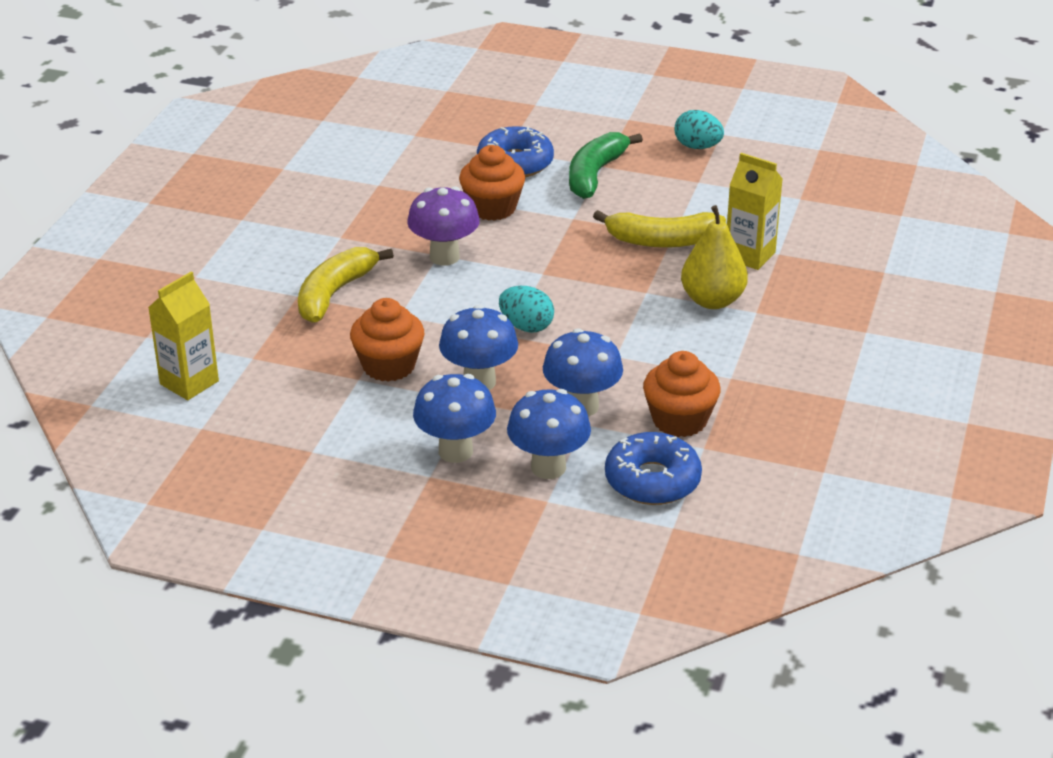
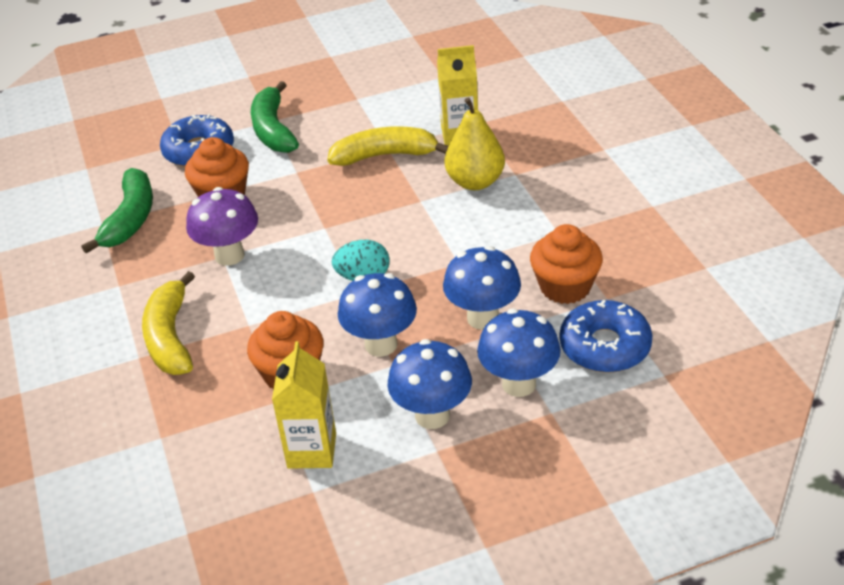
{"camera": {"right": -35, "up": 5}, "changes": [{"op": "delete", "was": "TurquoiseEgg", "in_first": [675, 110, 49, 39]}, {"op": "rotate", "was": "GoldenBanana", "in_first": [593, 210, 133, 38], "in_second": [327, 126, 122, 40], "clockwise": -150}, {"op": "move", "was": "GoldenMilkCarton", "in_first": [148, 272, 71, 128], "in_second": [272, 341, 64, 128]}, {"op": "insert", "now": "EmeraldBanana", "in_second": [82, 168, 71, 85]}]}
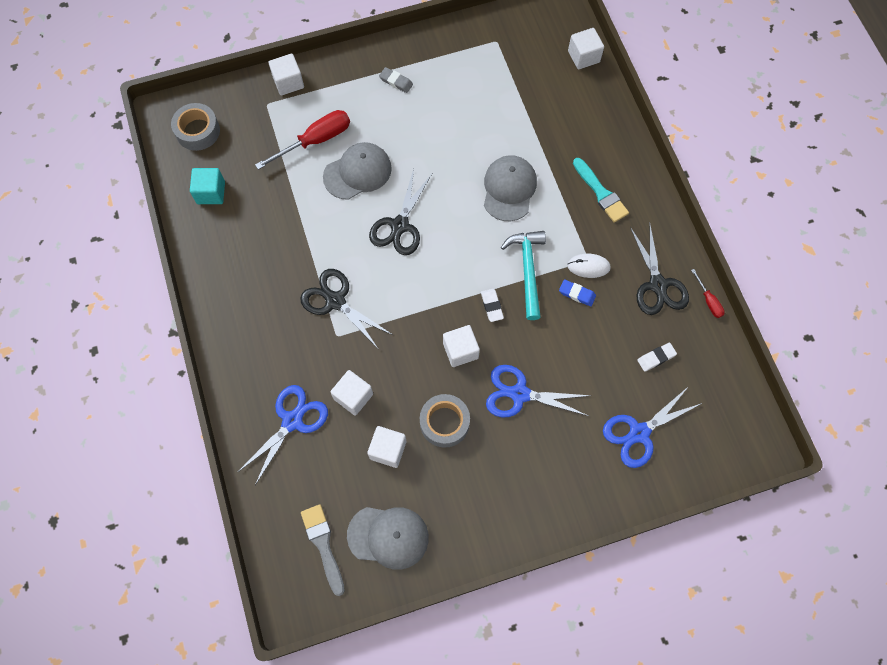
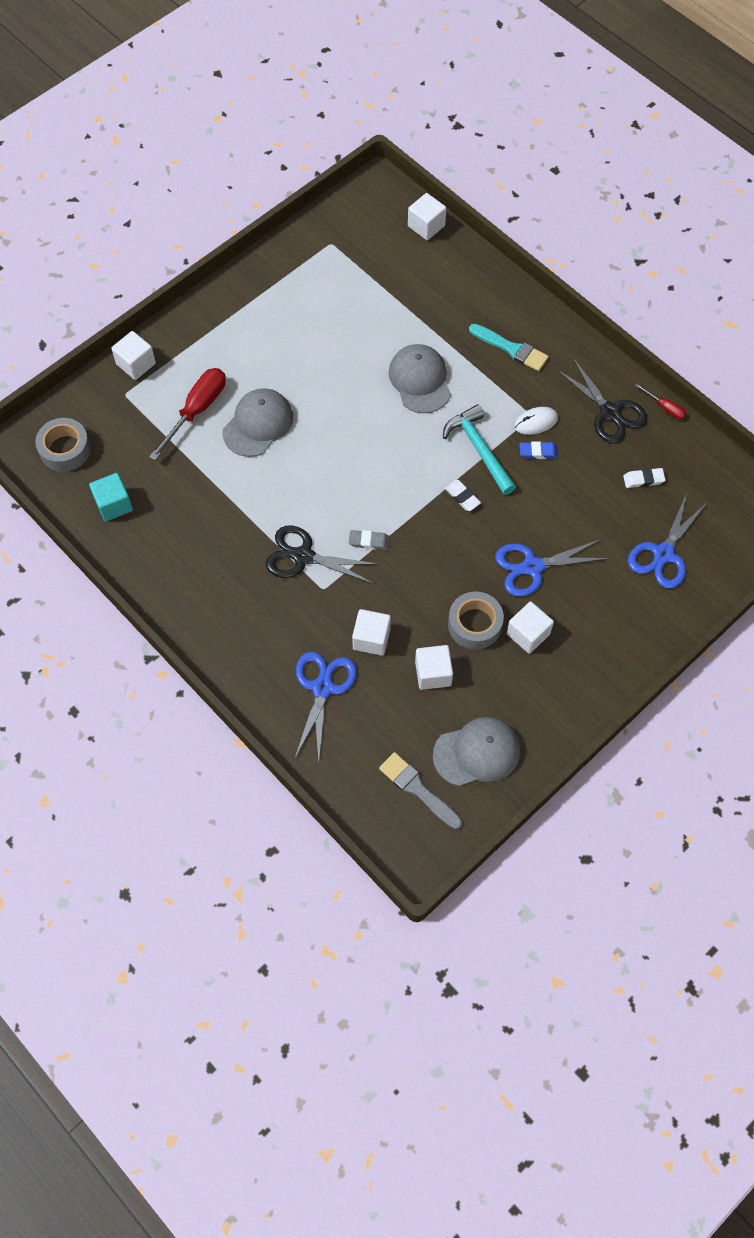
{"camera": {"right": -25, "up": -5}, "changes": [{"op": "move", "was": "GrayEraser", "in_first": [379, 67, 34, 26], "in_second": [349, 530, 41, 20]}, {"op": "delete", "was": "BlackShears", "in_first": [369, 169, 63, 86]}, {"op": "move", "was": "WhiteCube", "in_first": [443, 325, 37, 42], "in_second": [507, 601, 47, 53]}, {"op": "rotate", "was": "WhiteEraser", "in_first": [637, 343, 40, 29], "in_second": [623, 468, 43, 20], "clockwise": 45}]}
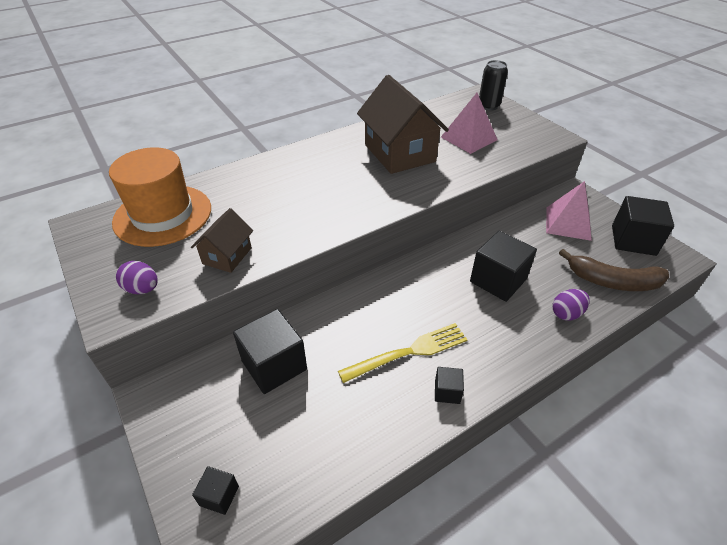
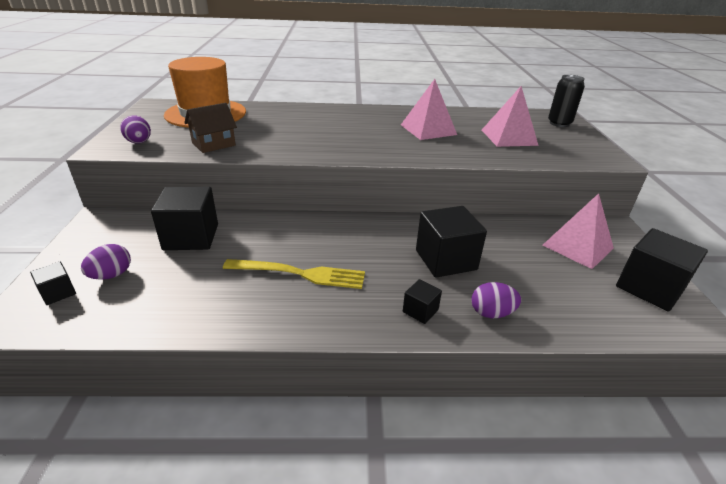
{"camera": {"right": 30, "up": -10}, "changes": [{"op": "replace", "was": "BrownCottage", "now": "RosyPyramidShape", "in_first": [357, 75, 92, 99], "in_second": [401, 79, 56, 61]}, {"op": "delete", "was": "BrownBanana", "in_first": [559, 249, 110, 42]}, {"op": "move", "was": "BlackCube", "in_first": [435, 367, 29, 37], "in_second": [403, 279, 39, 45]}, {"op": "insert", "now": "VioletEgg", "in_second": [81, 244, 50, 36]}]}
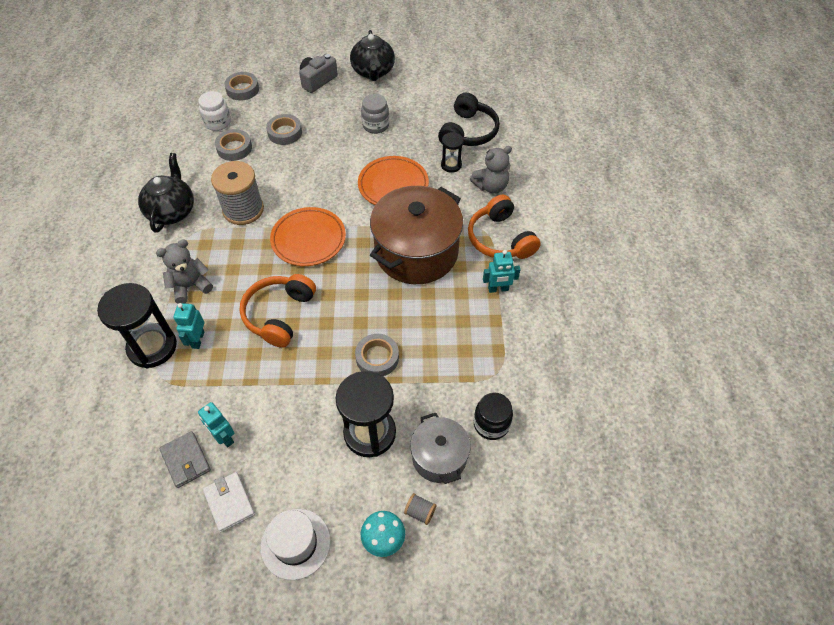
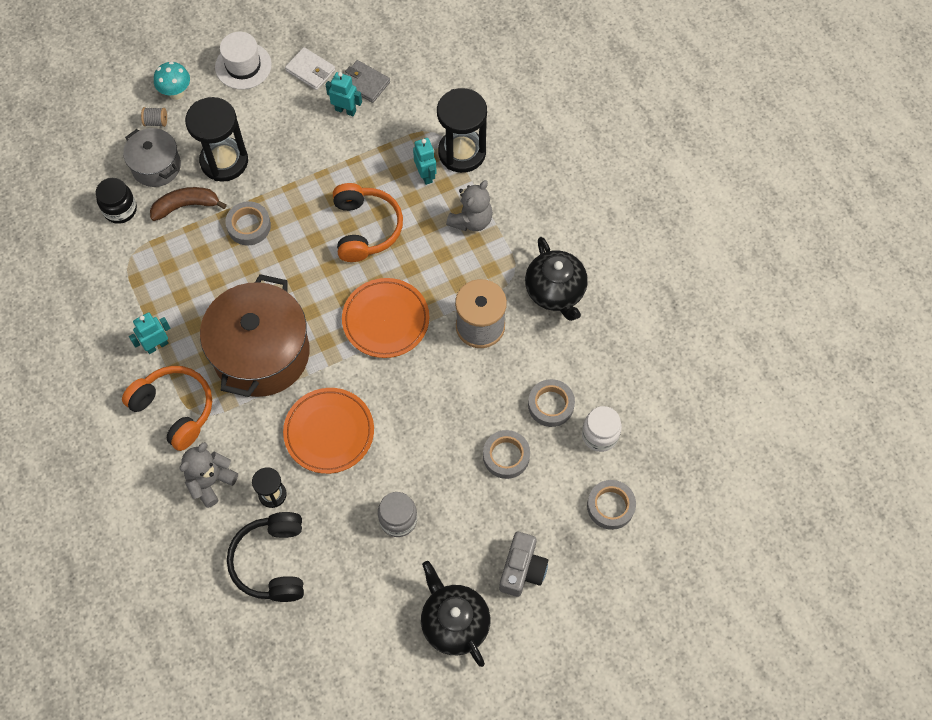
{"camera": {"right": 155, "up": 10}, "changes": [{"op": "insert", "now": "BrownBanana", "in_second": [150, 187, 77, 34]}]}
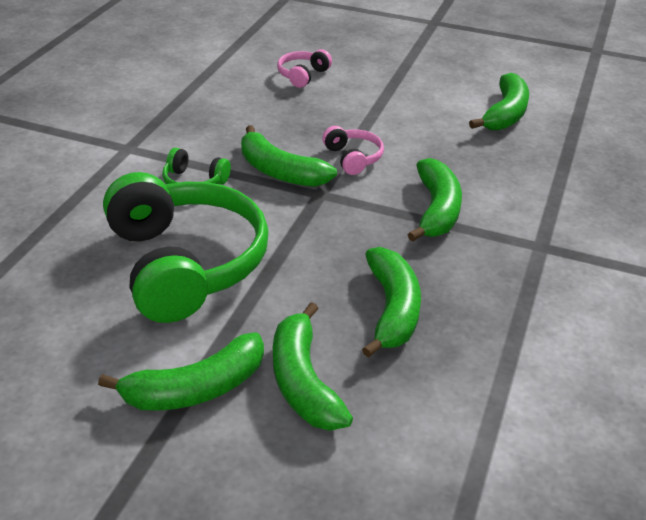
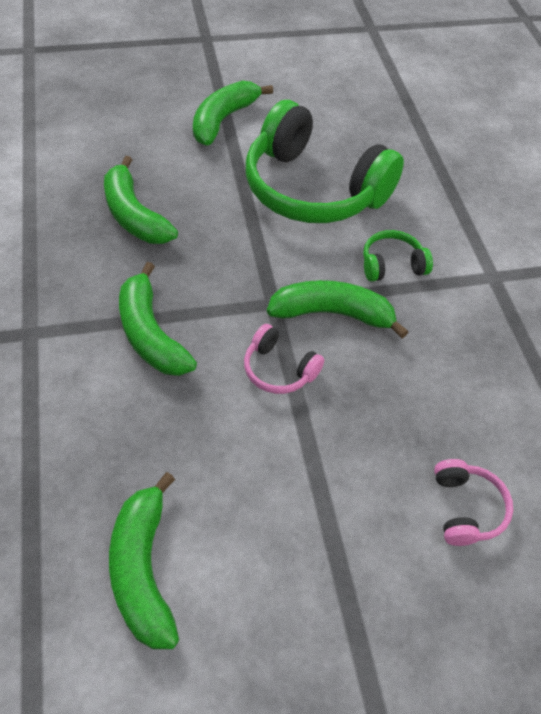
{"camera": {"right": 145, "up": 15}, "changes": [{"op": "delete", "was": "EmeraldBanana", "in_first": [273, 302, 80, 129]}]}
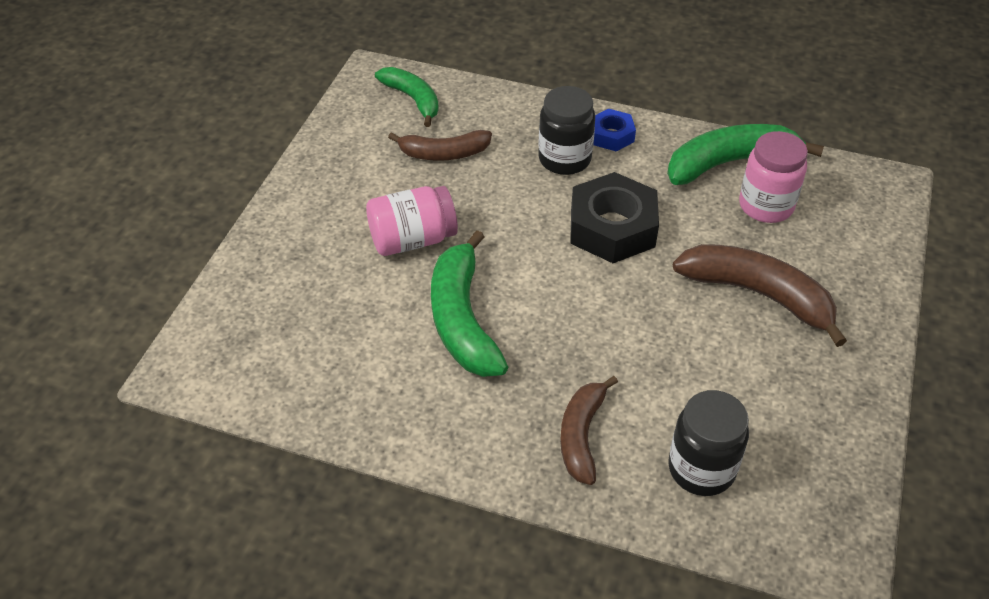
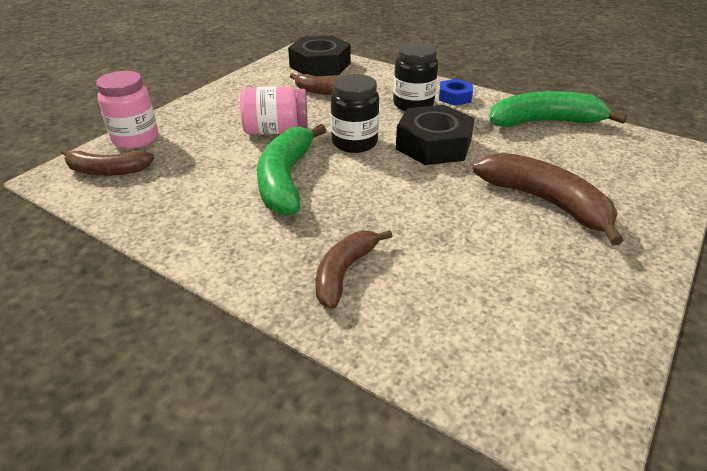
{"camera": {"right": 15, "up": -10}, "changes": [{"op": "replace", "was": "EmeraldBanana", "now": "BlackNut", "in_first": [375, 67, 64, 60], "in_second": [288, 35, 63, 41]}, {"op": "move", "was": "RosyPreserveJar", "in_first": [739, 131, 69, 92], "in_second": [96, 71, 62, 78]}, {"op": "move", "was": "BlackPreserveJar", "in_first": [668, 390, 81, 106], "in_second": [331, 74, 48, 79]}, {"op": "insert", "now": "BrownBanana", "in_second": [61, 149, 94, 27]}]}
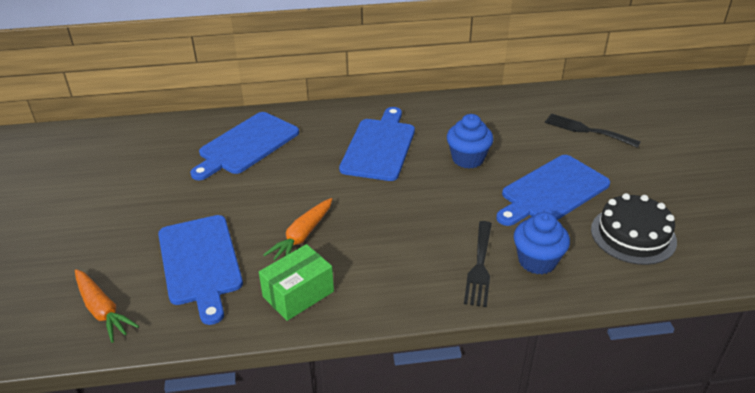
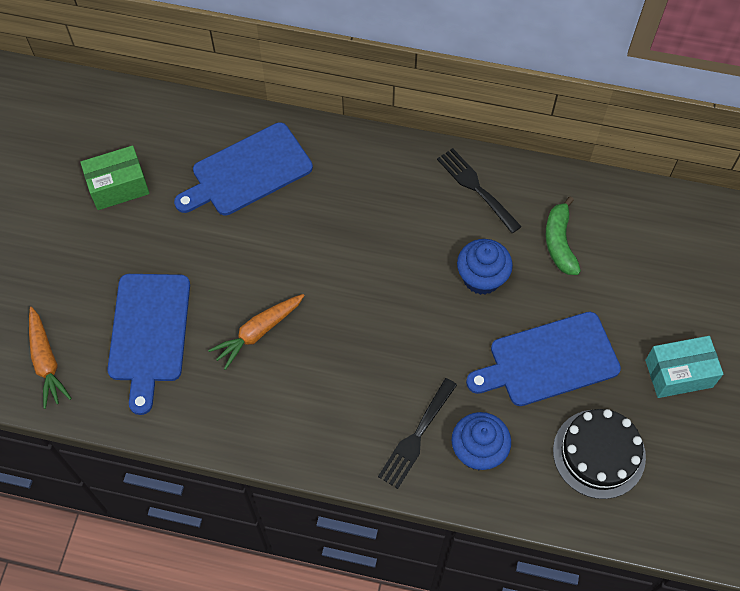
{"camera": {"right": 20, "up": 25}, "changes": [{"op": "delete", "was": "RoyalBlueCuttingBoard", "in_first": [339, 107, 76, 74]}, {"op": "move", "was": "BlackTableFork", "in_first": [545, 114, 96, 34], "in_second": [437, 148, 85, 85]}, {"op": "move", "was": "EmeraldPackage", "in_first": [259, 244, 75, 77], "in_second": [80, 146, 70, 64]}, {"op": "insert", "now": "EmeraldBanana", "in_second": [546, 197, 35, 78]}, {"op": "insert", "now": "TurquoisePackage", "in_second": [645, 336, 79, 62]}]}
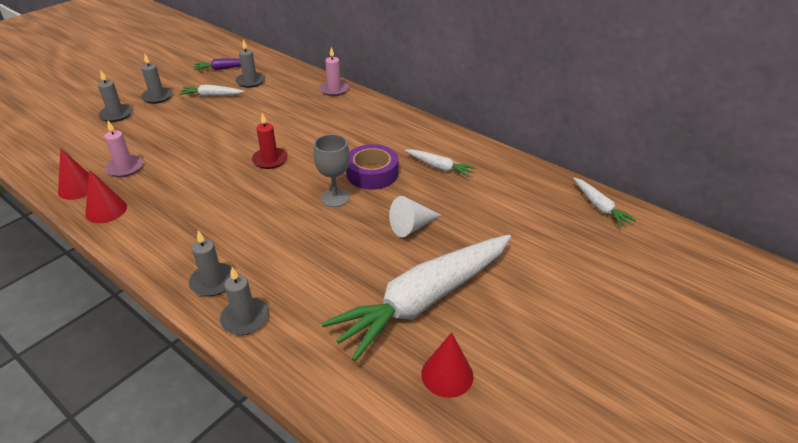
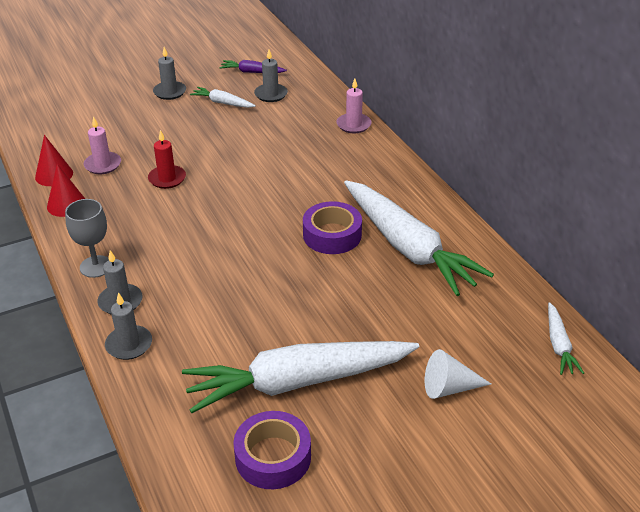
{"camera": {"right": 25, "up": 0}, "changes": [{"op": "delete", "was": "GrayCandle", "in_first": [98, 71, 34, 51]}, {"op": "move", "was": "CrimsonCandle", "in_first": [252, 113, 36, 56], "in_second": [148, 130, 38, 59]}, {"op": "move", "was": "GrayGoblet", "in_first": [313, 134, 37, 73], "in_second": [65, 199, 44, 79]}, {"op": "resize", "was": "WhiteCarrot", "in_first": [405, 149, 71, 28], "in_second": [344, 180, 150, 116], "ratio": 2.31}, {"op": "move", "was": "WhiteSolidCone", "in_first": [389, 196, 53, 41], "in_second": [425, 349, 66, 50]}, {"op": "replace", "was": "CrimsonSolidCone", "now": "VioletTape", "in_first": [421, 332, 52, 66], "in_second": [233, 411, 78, 78]}]}
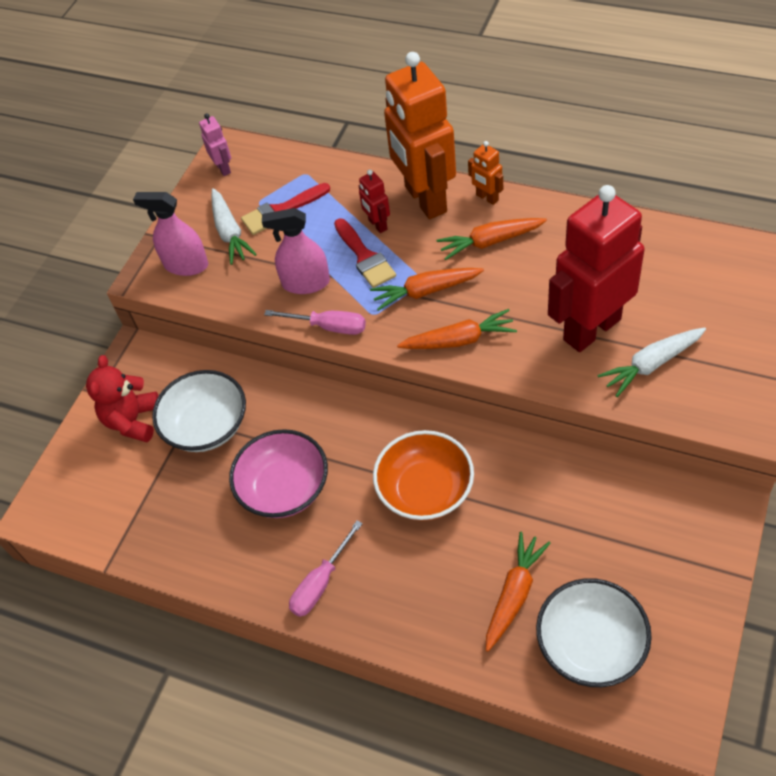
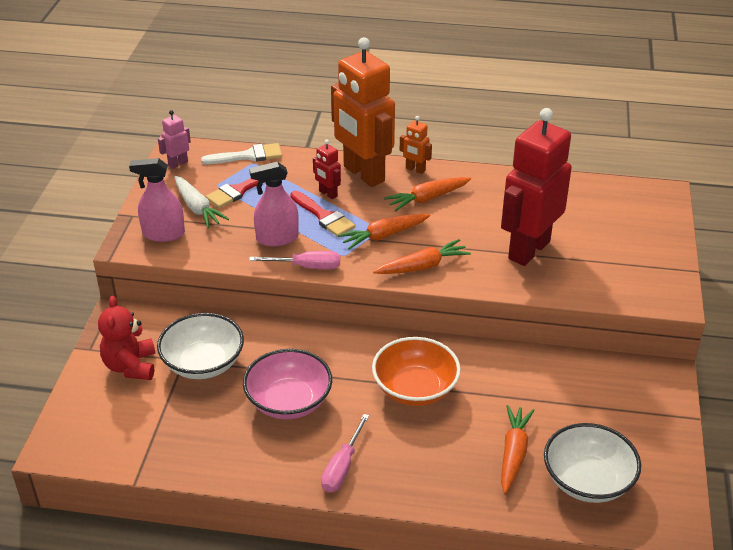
{"camera": {"right": -20, "up": -15}, "changes": [{"op": "rotate", "was": "RosyRobotFigure", "in_first": [199, 113, 32, 63], "in_second": [158, 110, 33, 59], "clockwise": -90}, {"op": "delete", "was": "WhiteCarrot", "in_first": [597, 327, 109, 70]}, {"op": "insert", "now": "WhitePaintbrush", "in_second": [201, 143, 81, 21]}]}
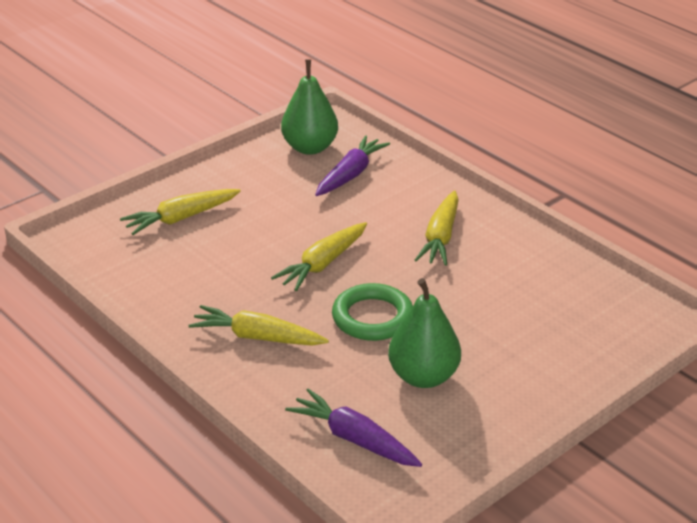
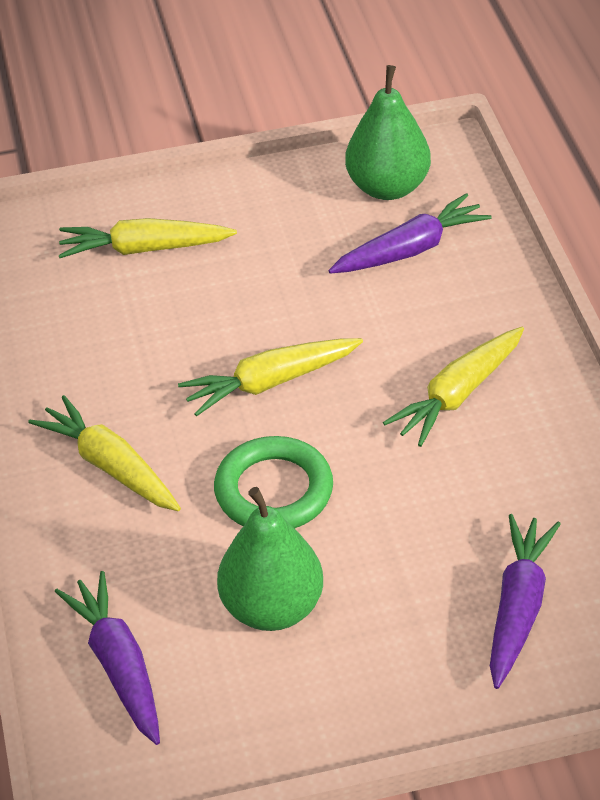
{"camera": {"right": 30, "up": 10}, "changes": [{"op": "insert", "now": "VioletCarrot", "in_second": [490, 514, 71, 175]}]}
